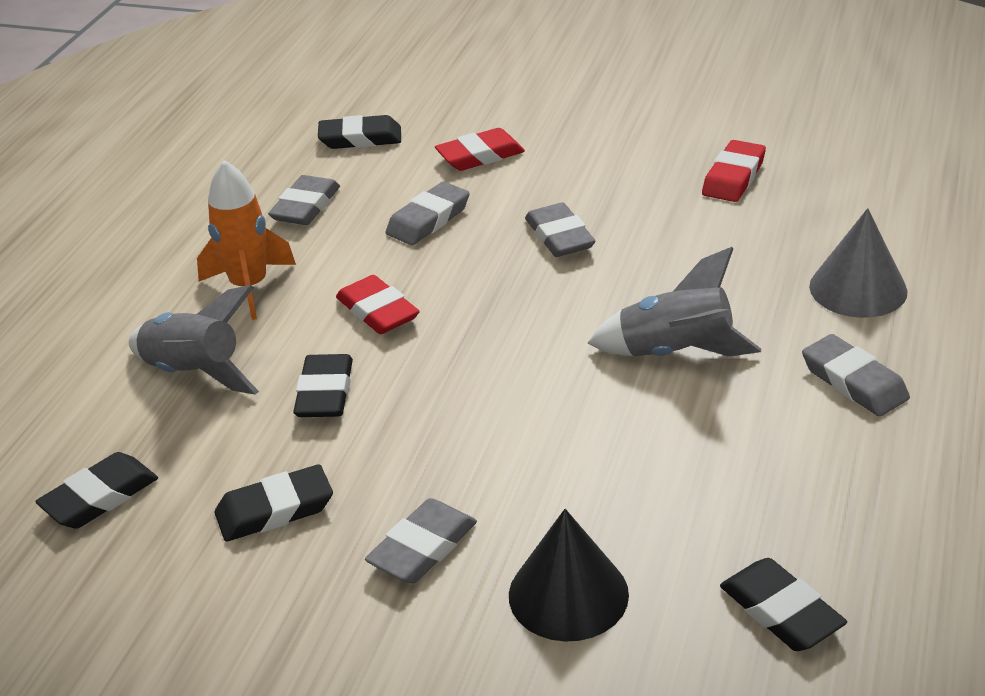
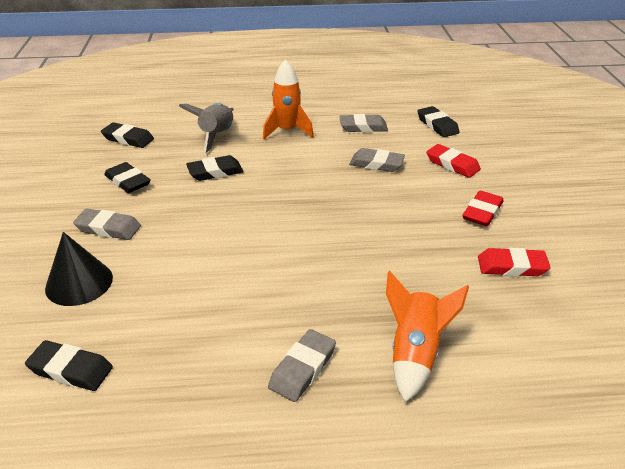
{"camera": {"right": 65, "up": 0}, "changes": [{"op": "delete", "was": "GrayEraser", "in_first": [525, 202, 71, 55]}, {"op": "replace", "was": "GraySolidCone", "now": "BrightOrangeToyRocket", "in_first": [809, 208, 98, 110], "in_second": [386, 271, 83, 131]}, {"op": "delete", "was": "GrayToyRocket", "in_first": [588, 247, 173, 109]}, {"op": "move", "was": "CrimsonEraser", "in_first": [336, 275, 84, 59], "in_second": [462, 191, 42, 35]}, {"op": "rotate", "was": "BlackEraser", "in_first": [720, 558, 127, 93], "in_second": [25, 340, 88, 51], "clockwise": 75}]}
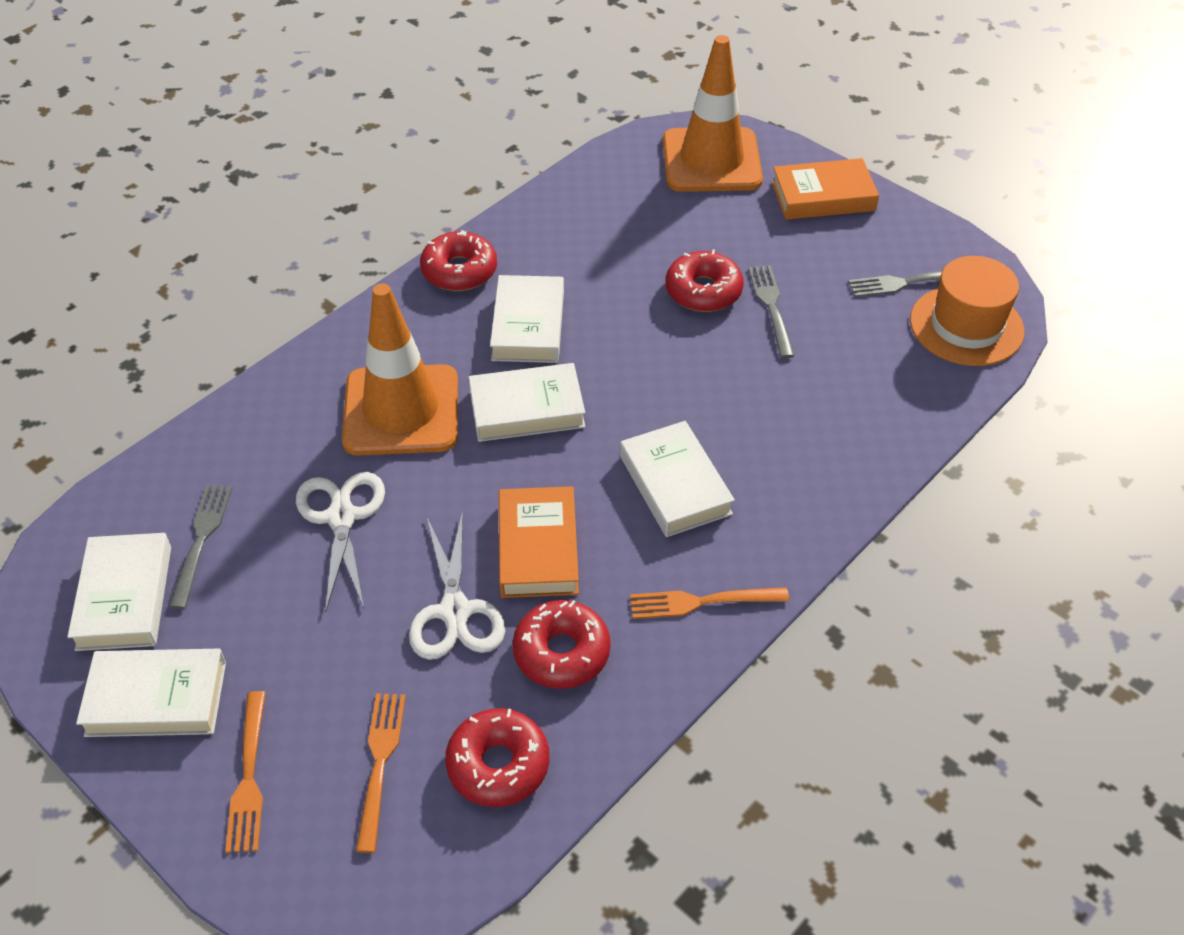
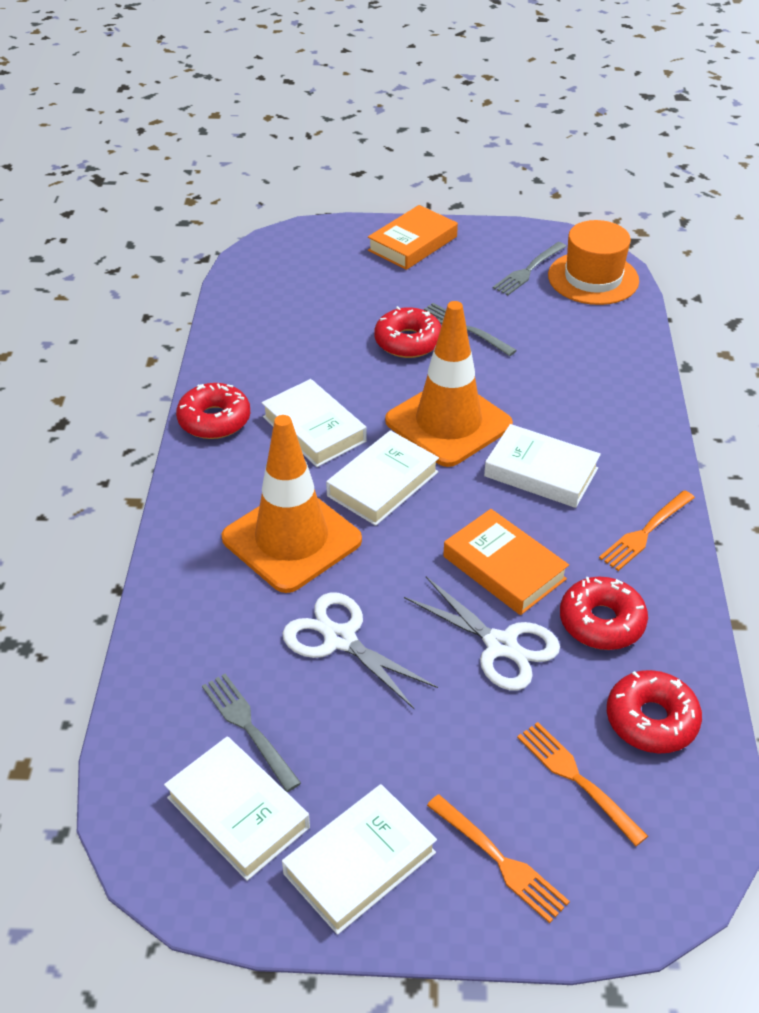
{"camera": {"right": -40, "up": -5}, "changes": [{"op": "move", "was": "BrightOrangeRoadCone", "in_first": [663, 35, 100, 157], "in_second": [385, 301, 128, 166]}]}
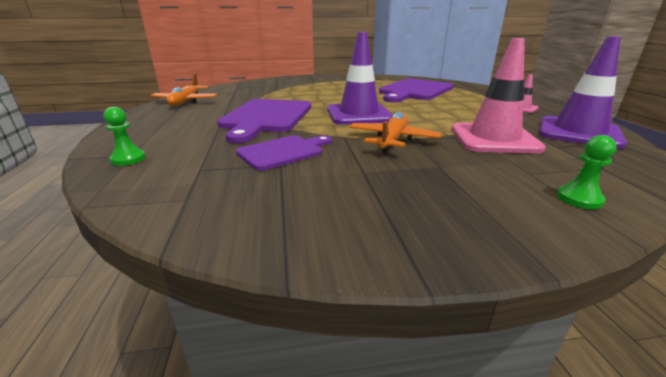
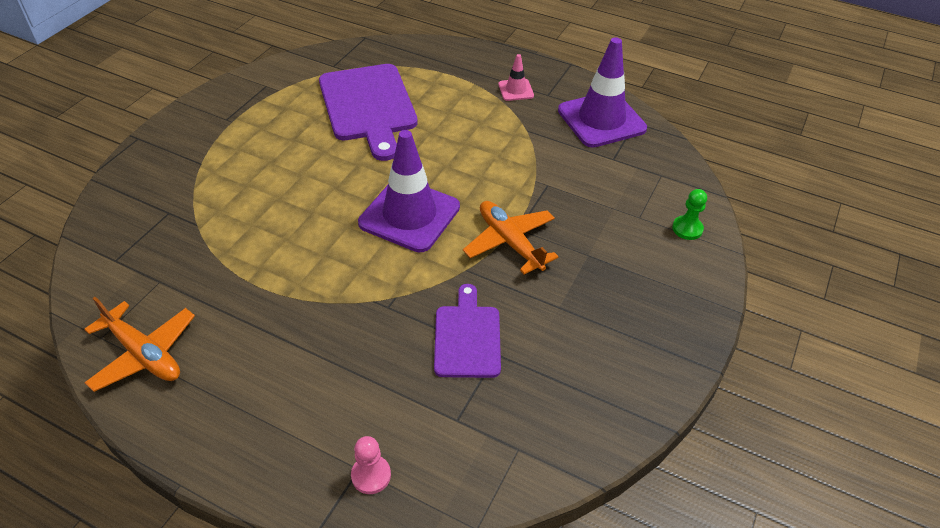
{"camera": {"right": -55, "up": 20}, "changes": [{"op": "delete", "was": "RosyRoadCone", "in_first": [452, 38, 94, 116]}, {"op": "delete", "was": "VioletCuttingBoard", "in_first": [217, 99, 94, 44]}, {"op": "recolor", "was": "EmeraldPawn", "now": "RosyPawn", "in_first": [104, 107, 42, 59], "in_second": [351, 436, 40, 58]}]}
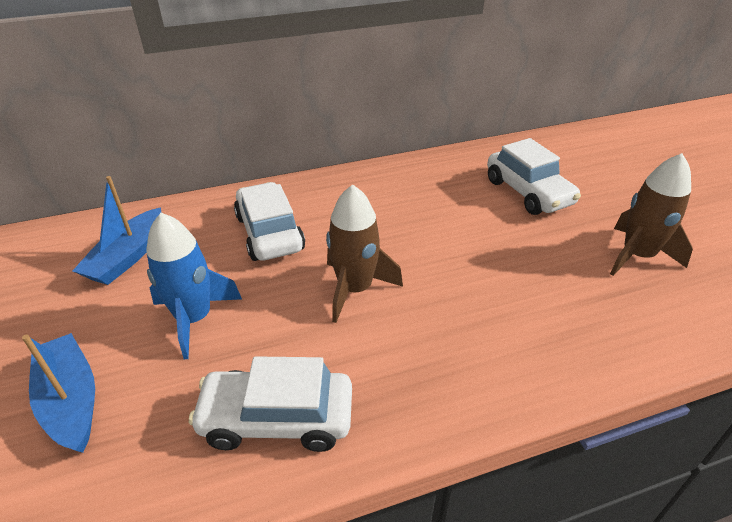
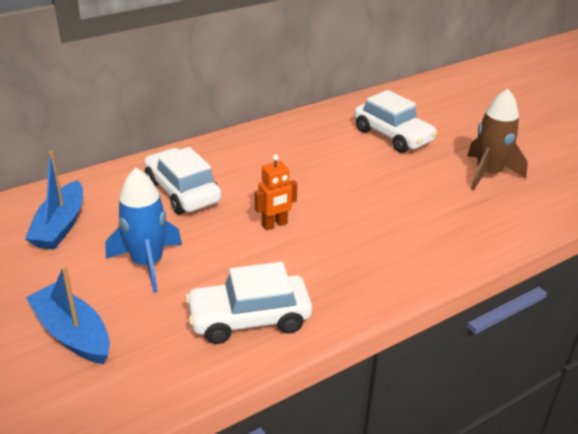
{"camera": {"right": -15, "up": -5}, "changes": [{"op": "replace", "was": "BrownToyRocket", "now": "BrightOrangeRobotFigure", "in_first": [326, 184, 77, 139], "in_second": [255, 154, 42, 76]}]}
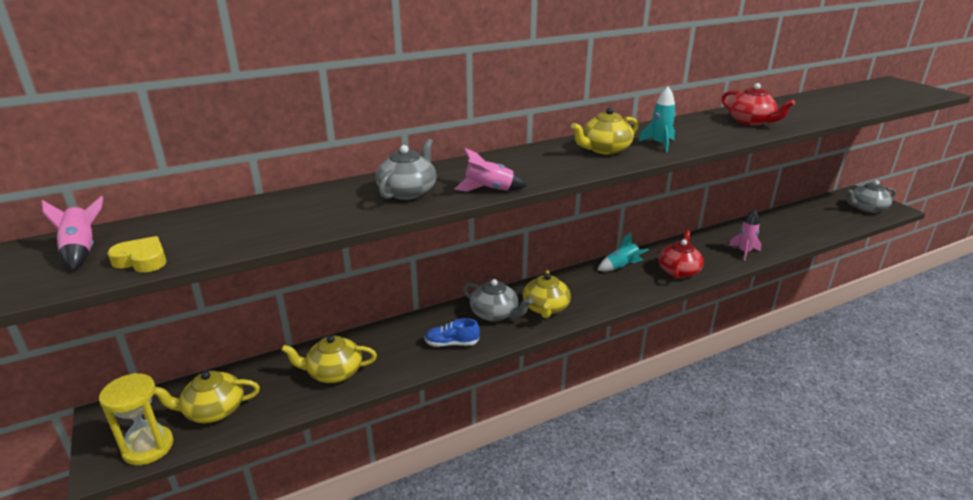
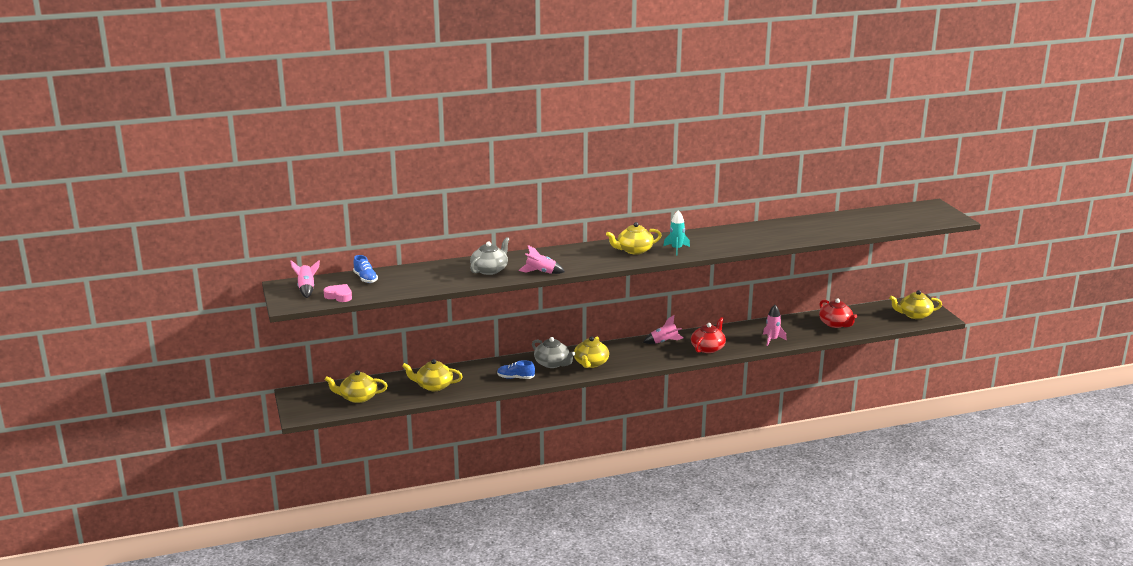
{"camera": {"right": 10, "up": -5}, "changes": [{"op": "move", "was": "CrimsonTeaPot", "in_first": [722, 83, 73, 43], "in_second": [819, 299, 38, 29]}, {"op": "recolor", "was": "GrayTeaPot", "now": "GoldenTeaPot", "in_first": [846, 180, 50, 33], "in_second": [889, 290, 53, 29]}, {"op": "recolor", "was": "TurquoiseToyRocket", "now": "RosyToyRocket", "in_first": [598, 232, 51, 39], "in_second": [643, 315, 40, 29]}, {"op": "recolor", "was": "GoldenLoveHeart", "now": "RosyLoveHeart", "in_first": [107, 236, 59, 36], "in_second": [324, 284, 28, 18]}, {"op": "delete", "was": "GoldenSandglass", "in_first": [99, 373, 75, 92]}, {"op": "insert", "now": "RoyalBlueSneaker", "in_second": [353, 255, 25, 28]}]}
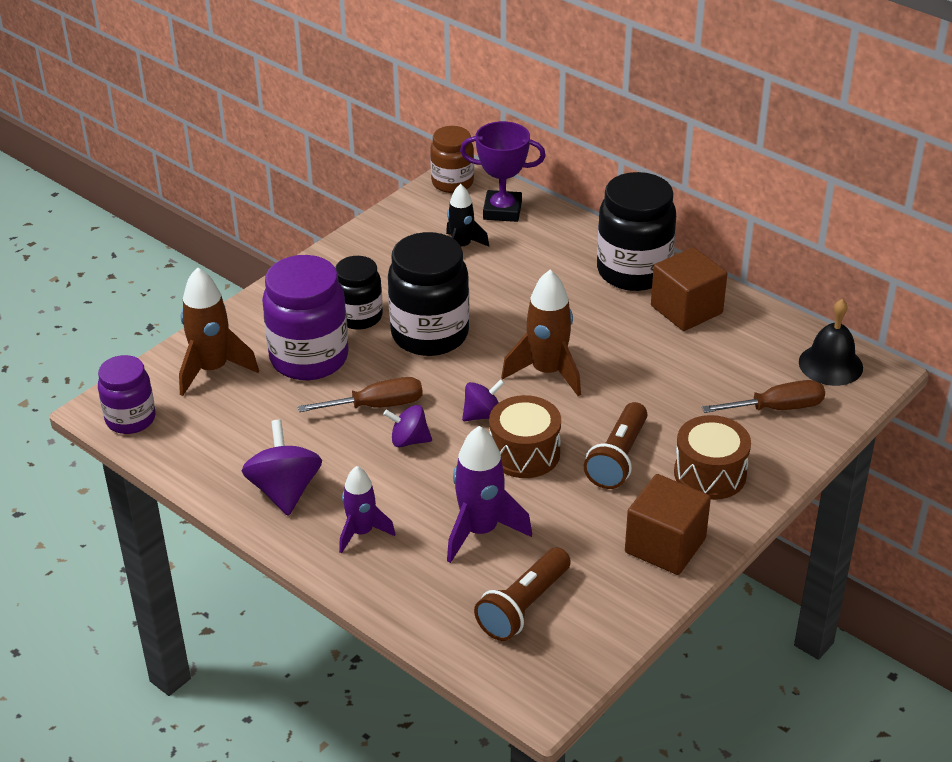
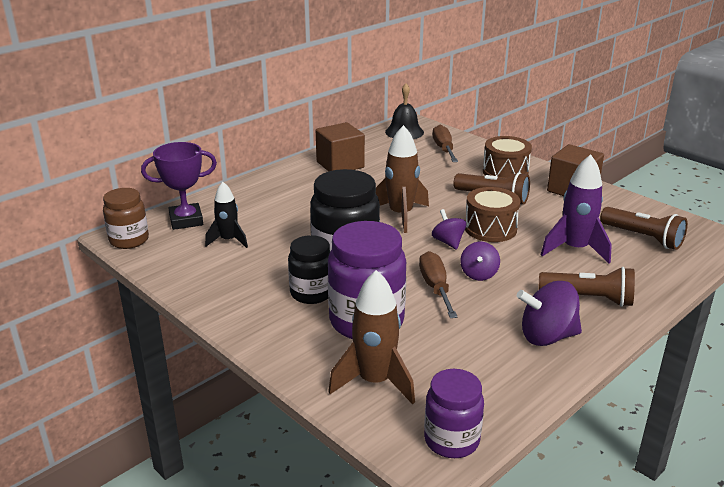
{"camera": {"right": -85, "up": -10}, "changes": [{"op": "rotate", "was": "VioletTrophy", "in_first": [460, 121, 86, 101], "in_second": [141, 142, 76, 88], "clockwise": 60}, {"op": "delete", "was": "BlackPreserveJar", "in_first": [597, 172, 79, 119]}, {"op": "replace", "was": "VioletToyRocket", "now": "BrownTorch", "in_first": [339, 466, 56, 87], "in_second": [539, 267, 96, 40]}]}
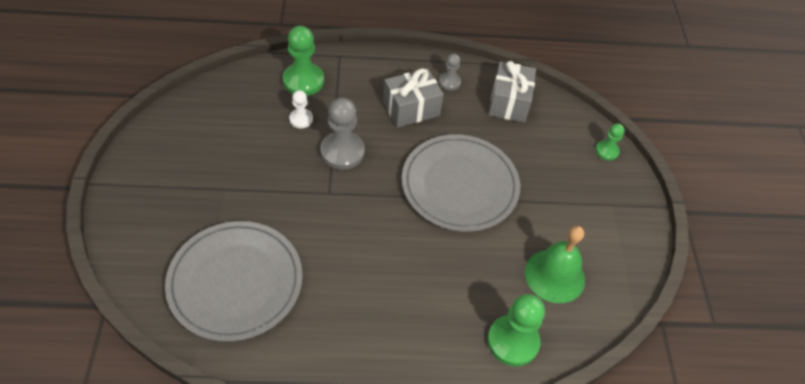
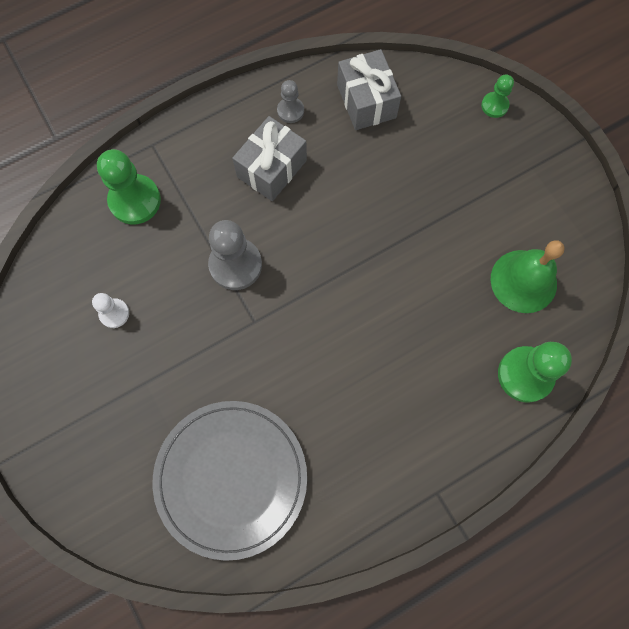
{"camera": {"right": -25, "up": 20}, "changes": [{"op": "move", "was": "WhitePawn", "in_first": [289, 90, 24, 38], "in_second": [92, 293, 37, 35]}, {"op": "delete", "was": "GrayPlate", "in_first": [402, 134, 118, 98]}]}
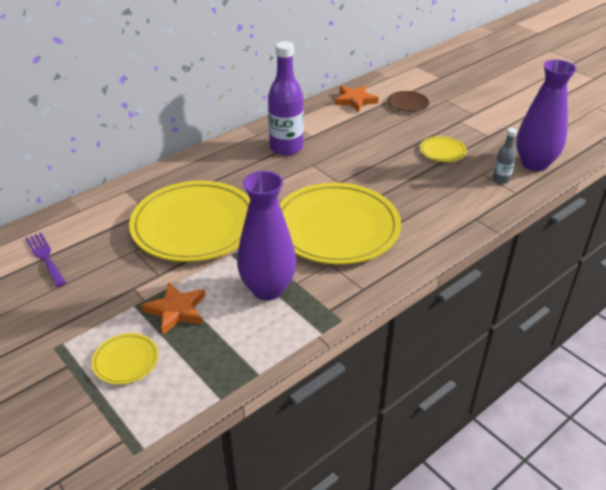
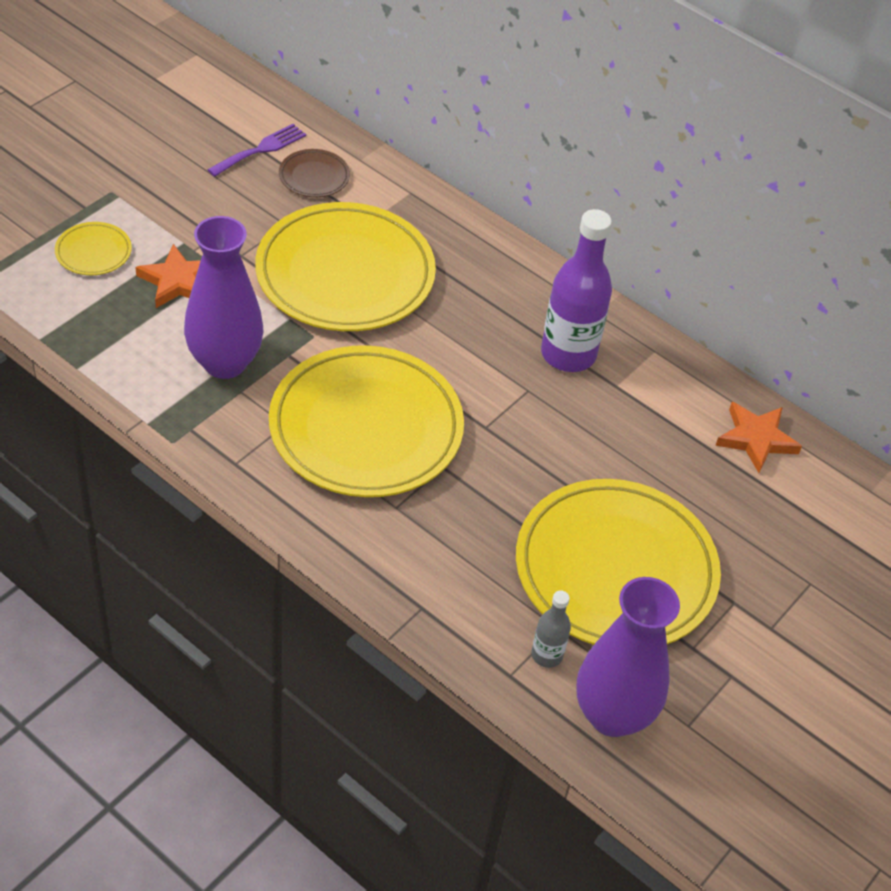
{"camera": {"right": 75, "up": 10}, "changes": [{"op": "move", "was": "BrownPlate", "in_first": [387, 91, 42, 21], "in_second": [279, 149, 71, 48]}, {"op": "resize", "was": "GoldenPlate", "in_first": [420, 136, 47, 26], "in_second": [516, 479, 205, 166], "ratio": 2.39}]}
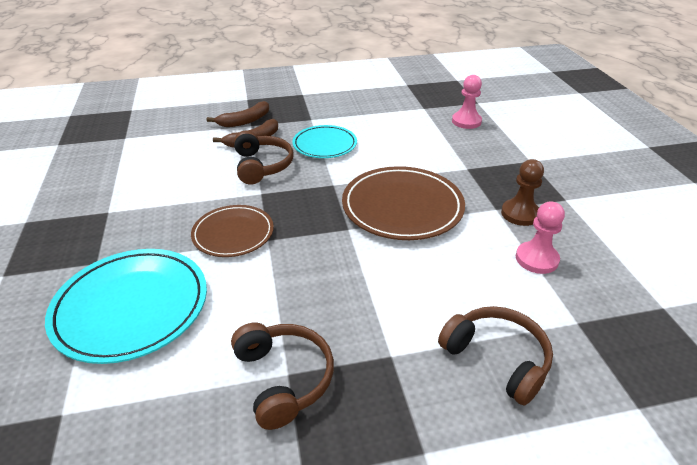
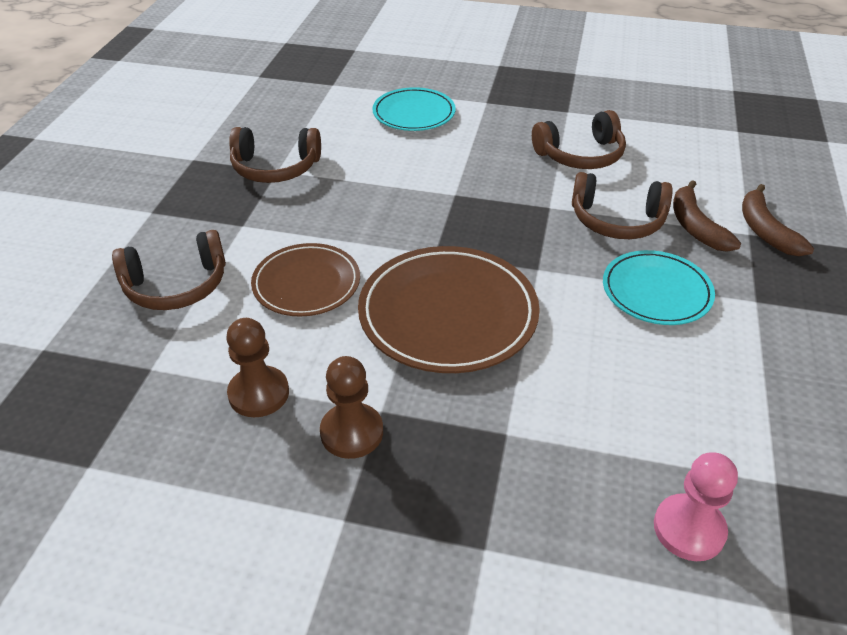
{"camera": {"right": 115, "up": 5}, "changes": [{"op": "recolor", "was": "RosyPawn", "now": "BrownPawn", "in_first": [516, 201, 49, 73], "in_second": [226, 318, 63, 99]}, {"op": "move", "was": "BrownPlate", "in_first": [191, 205, 83, 52], "in_second": [251, 243, 109, 74]}, {"op": "resize", "was": "TurquoisePlate", "in_first": [45, 249, 162, 115], "in_second": [372, 87, 83, 44], "ratio": 0.63}, {"op": "insert", "now": "BrownOverEarHeadphones", "in_second": [532, 110, 94, 59]}]}
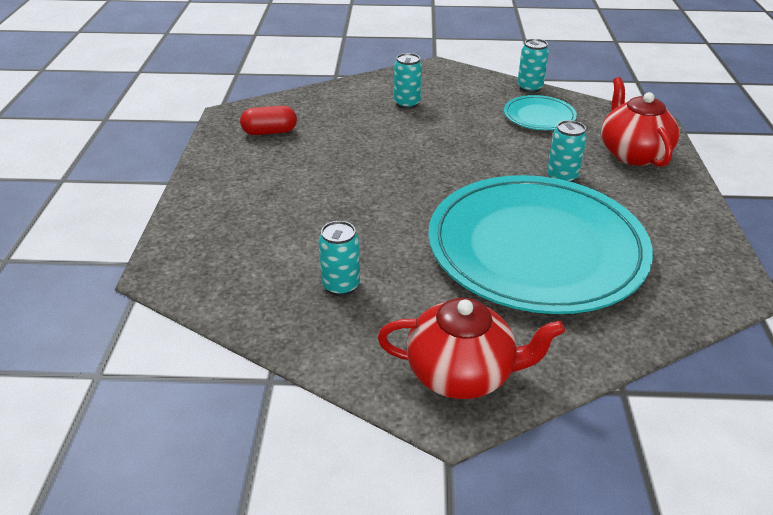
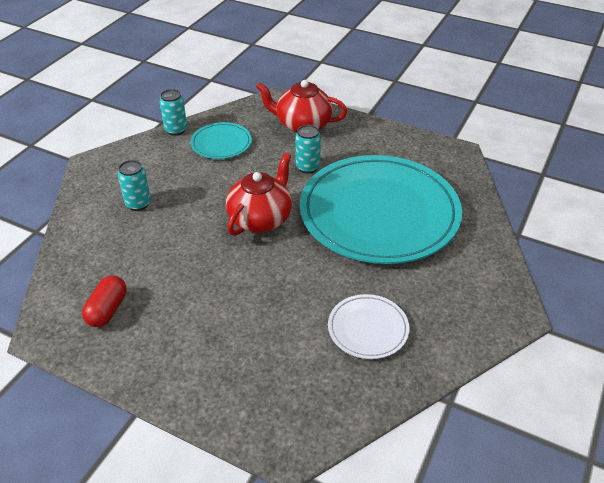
{"camera": {"right": -65, "up": 5}, "changes": [{"op": "replace", "was": "TurquoiseSodaCan", "now": "WhitePlate", "in_first": [319, 221, 41, 75], "in_second": [328, 294, 81, 65]}, {"op": "move", "was": "CrimsonTeaPot", "in_first": [378, 298, 187, 101], "in_second": [226, 152, 66, 84]}]}
